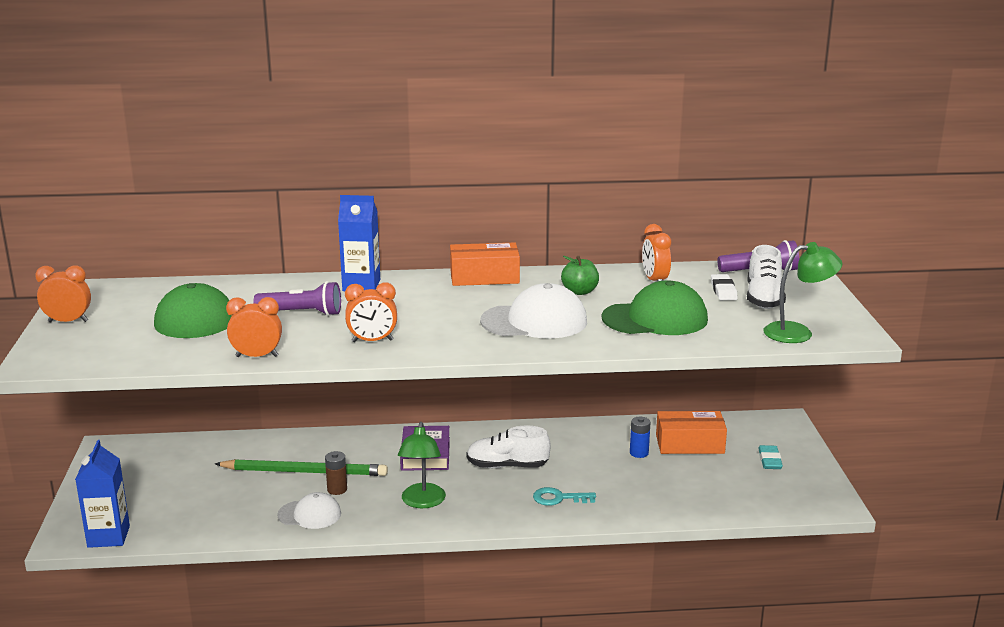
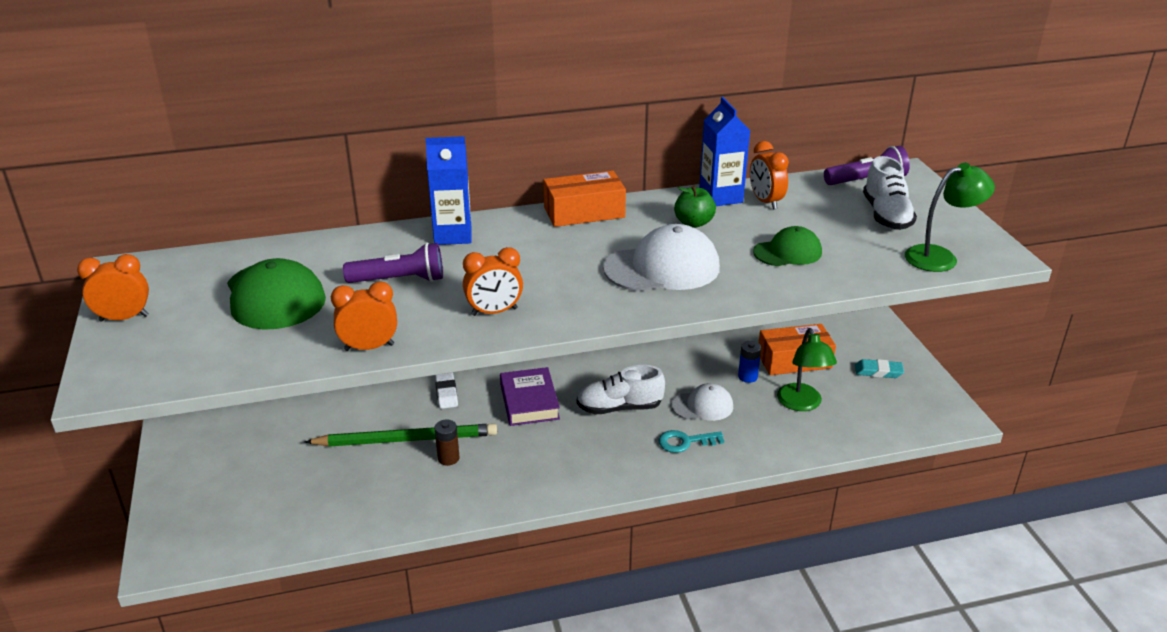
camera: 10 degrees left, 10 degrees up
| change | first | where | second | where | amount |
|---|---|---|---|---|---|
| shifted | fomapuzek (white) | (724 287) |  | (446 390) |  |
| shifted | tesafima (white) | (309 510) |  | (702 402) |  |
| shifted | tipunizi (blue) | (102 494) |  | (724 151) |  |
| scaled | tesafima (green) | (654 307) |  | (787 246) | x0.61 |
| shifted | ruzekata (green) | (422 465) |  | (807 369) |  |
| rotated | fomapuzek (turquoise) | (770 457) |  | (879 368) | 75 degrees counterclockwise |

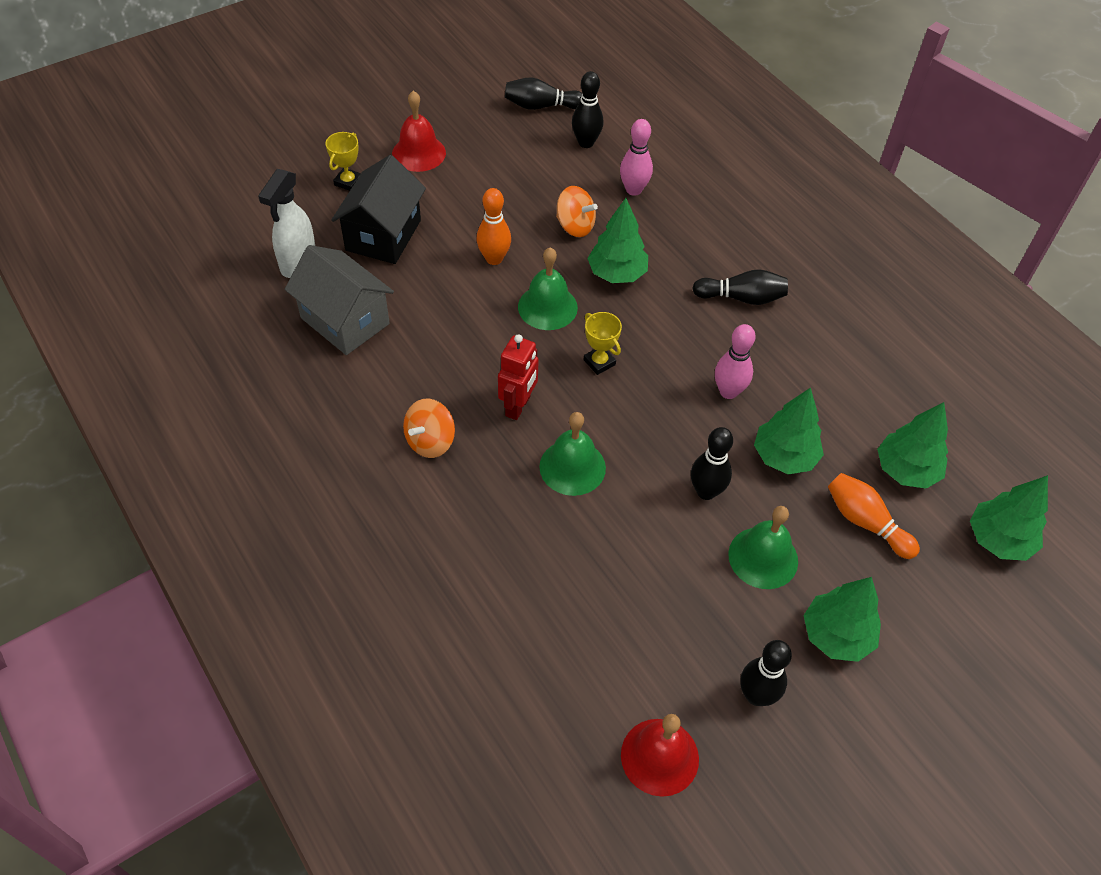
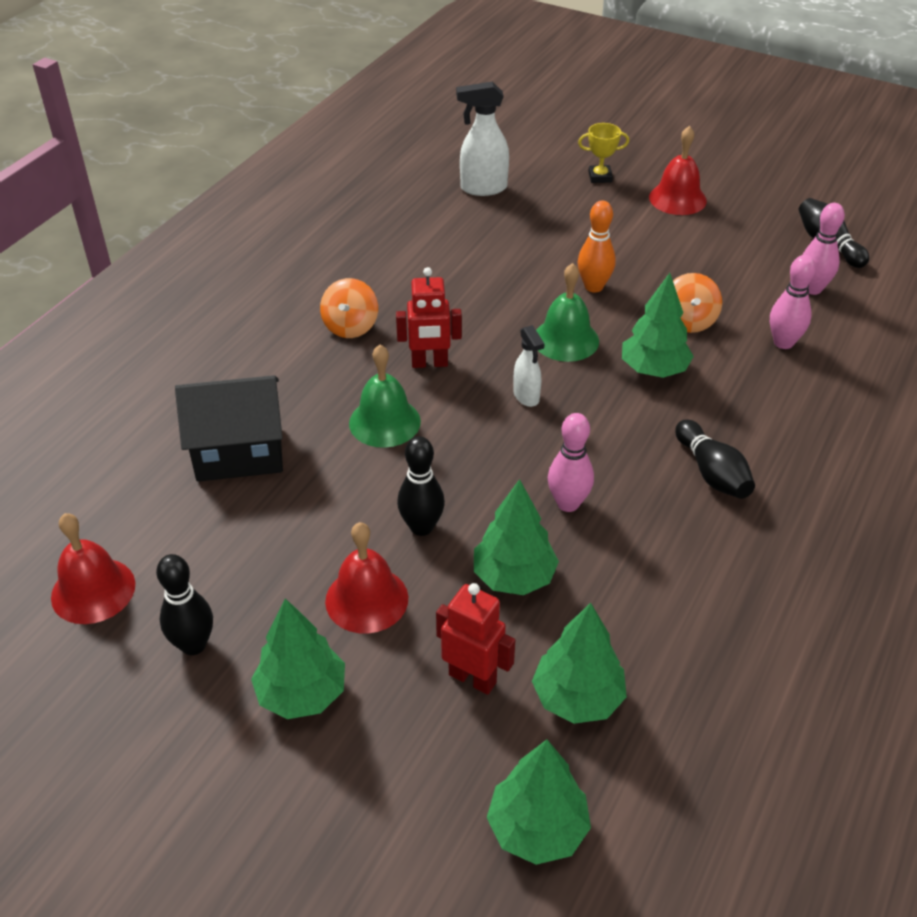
camera: 65 degrees right, 10 degrees down
| change | first | where | second | where | amount |
|---|---|---|---|---|---|
| shifted | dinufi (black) | (378 209) |  | (229 428) |  |
| rotated | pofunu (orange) | (429 428) |  | (349 308) | 90 degrees counterclockwise |
| repainted | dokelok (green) | (763 547) | dokelok (red) | (366 578) |  |
| swapped | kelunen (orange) | (874 516) | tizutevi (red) | (475 639) |  |
| swapped | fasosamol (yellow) | (603 343) | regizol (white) | (529 366) |  |
| repainted | kelunen (black) | (587 109) | kelunen (pink) | (823 249) |  |
| gone | dinufi (grey) | (339 300) |  |  |  |

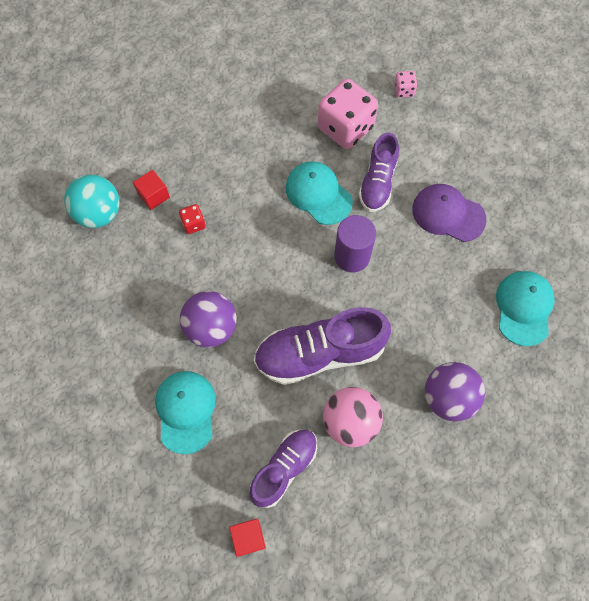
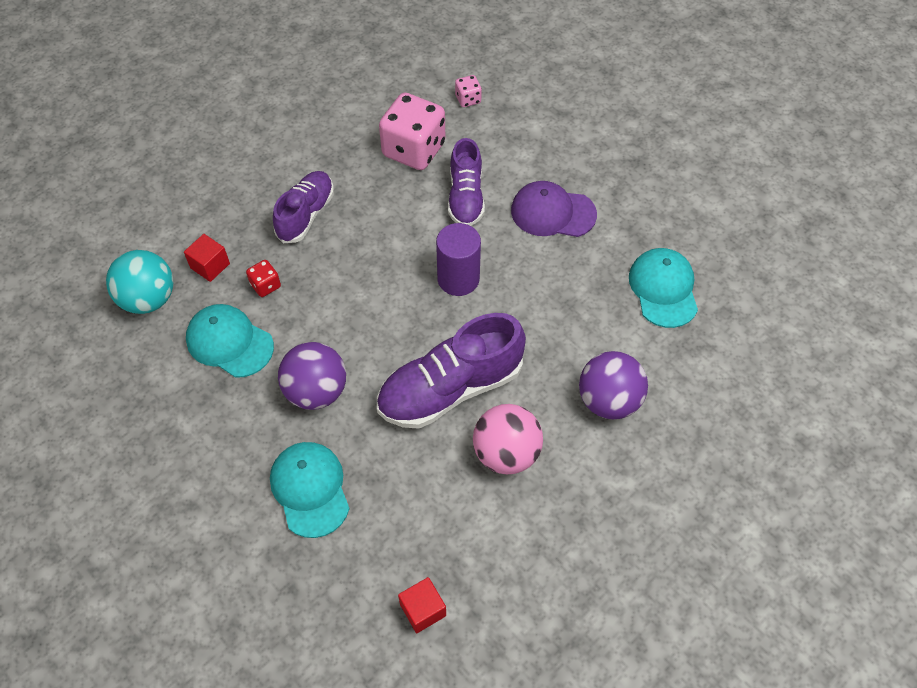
camera: 15 degrees left, 10 degrees down
| change | first | where | second | where | amount |
|---|---|---|---|---|---|
| shifted | tesafima (turquoise) | (319 193) |  | (230 341) |  |
| shifted | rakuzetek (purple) | (283 469) |  | (303 207) |  |

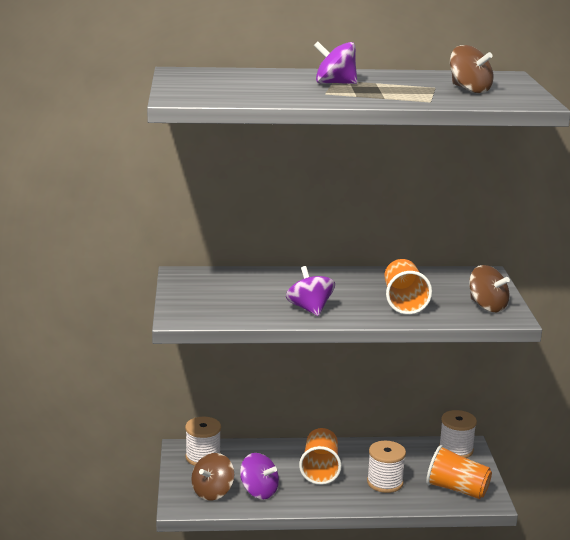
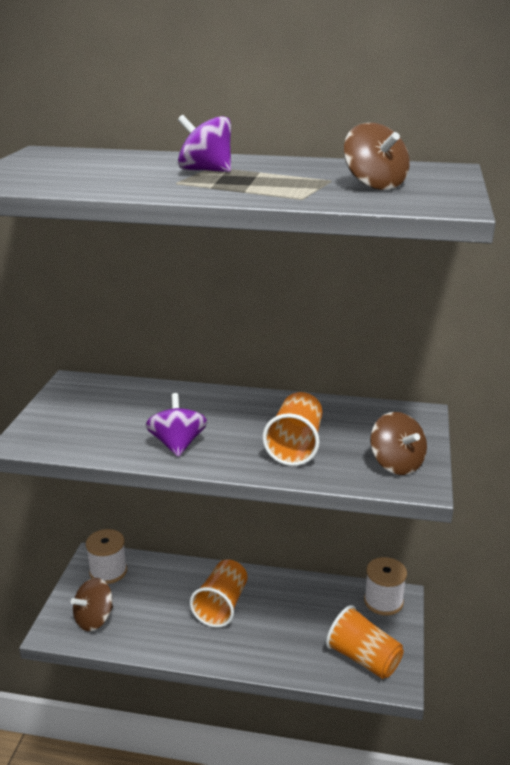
camera: 15 degrees right, 5 degrees up
| change | first | where | second | where | amount |
|---|---|---|---|---|---|
| gone | pofunu (purple) | (259 476) |  |  |  |
| gone | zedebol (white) | (386 467) |  |  |  |

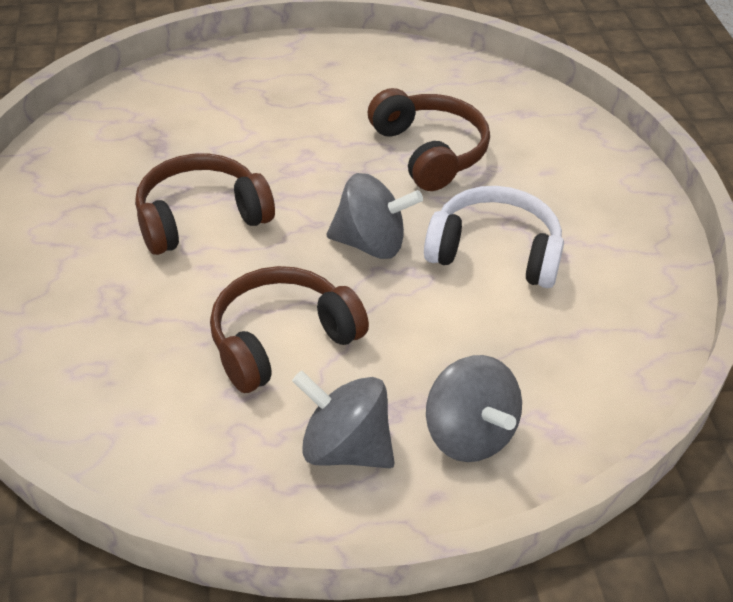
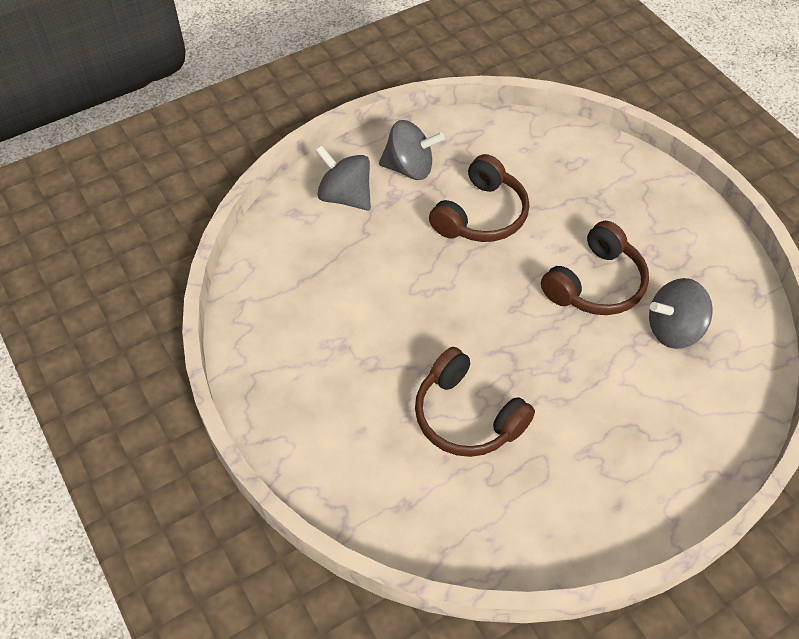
camera: 160 degrees right, 10 degrees up
| change | first | where | second | where | amount |
|---|---|---|---|---|---|
| shifted | pofunu (grey) | (375 216) |  | (681 313) |  |
| gone | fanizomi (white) | (494 237) |  |  |  |

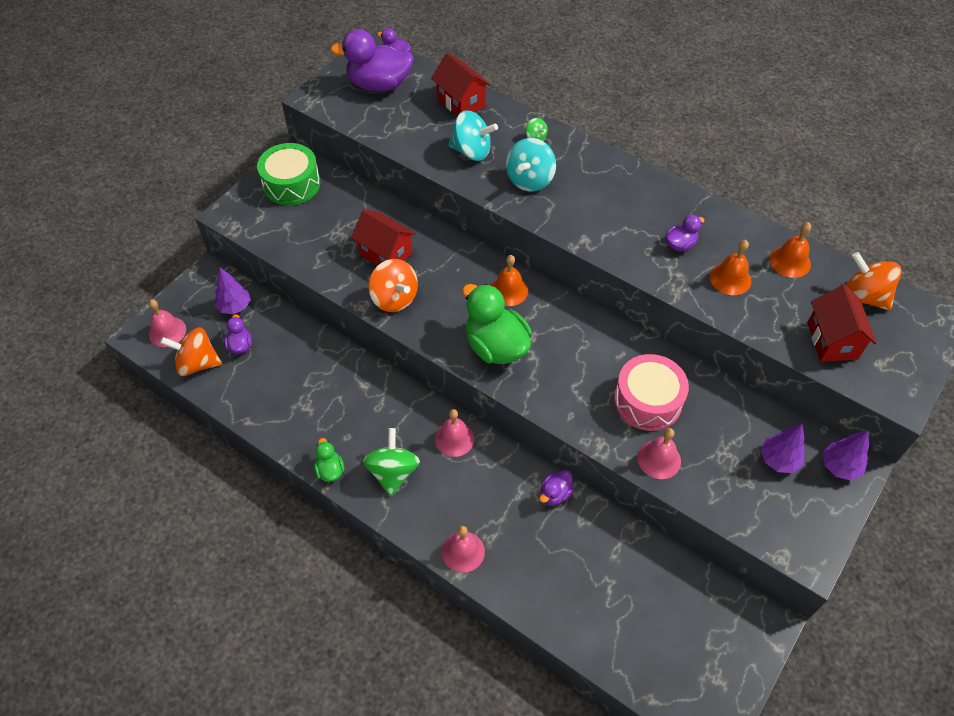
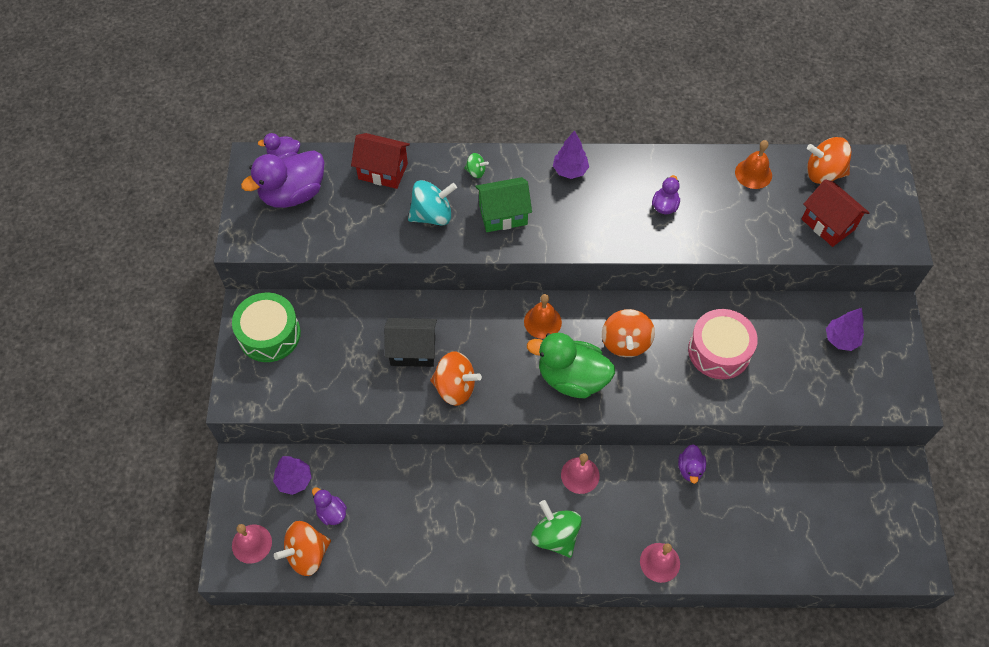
camera: 35 degrees left, 5 degrees up
| change | first | where | second | where | amount |
|---|---|---|---|---|---|
| repainted | dinufi (red) | (383 237) | dinufi (black) | (410 342) |  |
| swapped | pofunu (turquoise) | (531 165) | dinufi (green) | (503 204) |  |
| shifted | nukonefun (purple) | (846 456) |  | (571 154) |  |
| new |  |  | pofunu (orange) | (628 333) |  |
| gone | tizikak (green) | (329 460) |  |  |  |
| gone | dokelok (pink) | (659 453) |  |  |  |
| gone | dokelok (orange) | (730 267) |  |  |  |

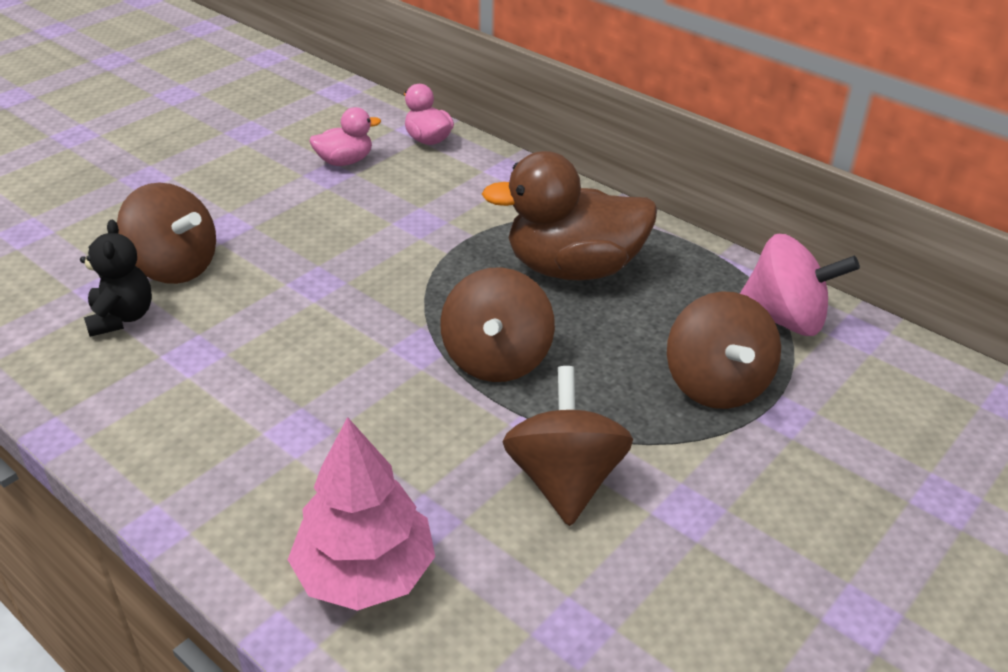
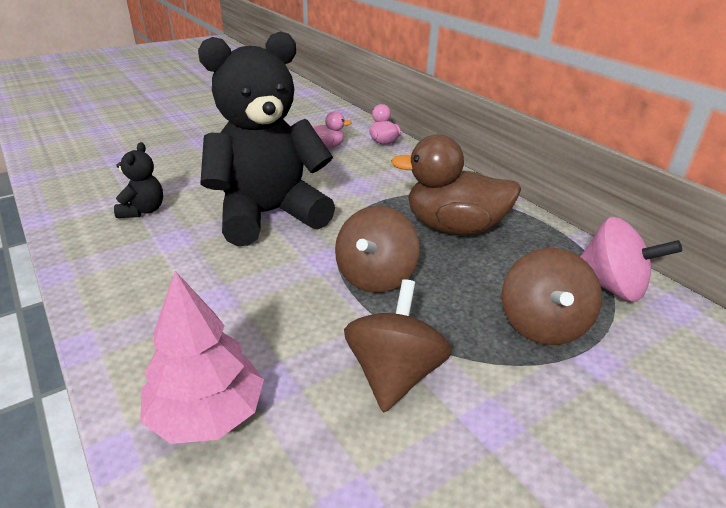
camera: 15 degrees right, 5 degrees down
| change | first | where | second | where | amount |
|---|---|---|---|---|---|
| new |  |  | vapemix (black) | (266 139) |  |
| gone | pofunu (brown) | (166 233) |  |  |  |

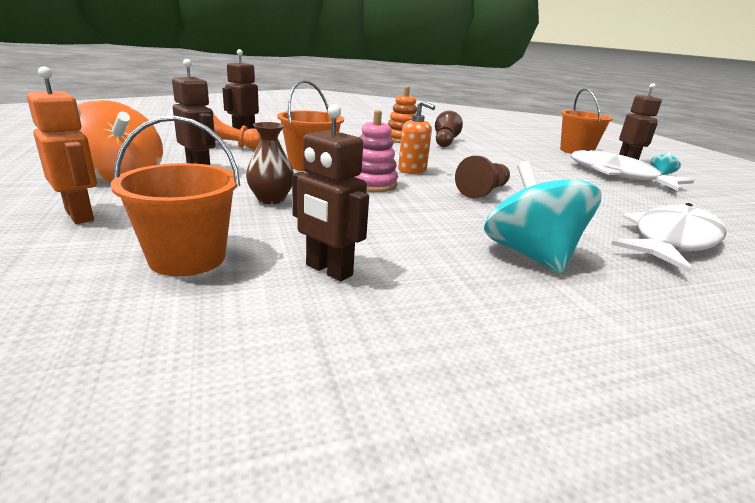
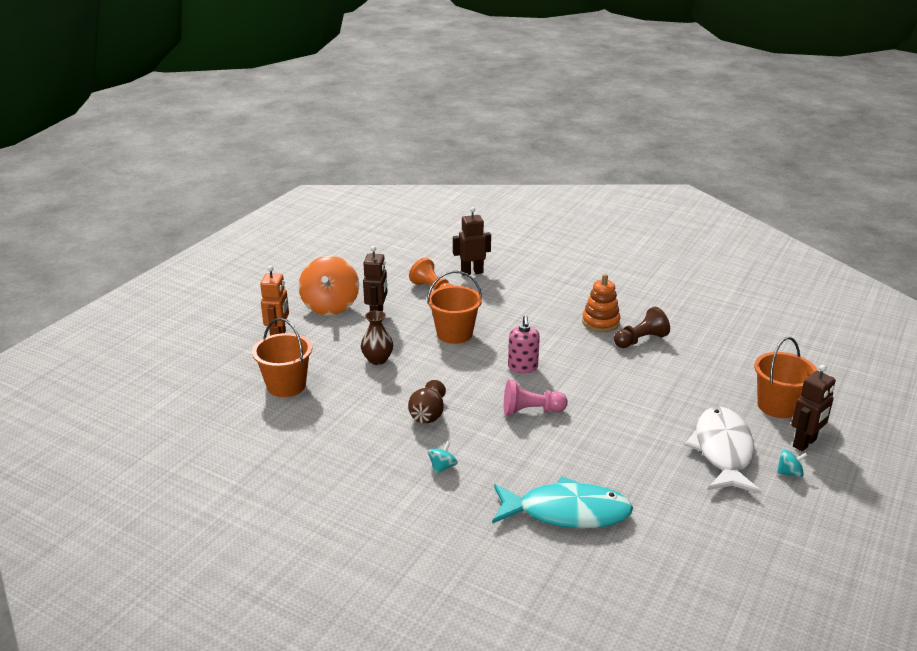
camera: 50 degrees right, 5 degrees up
| change | first | where | second | where | amount |
|---|---|---|---|---|---|
| new |  |  | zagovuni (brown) | (427 401) |  |
| scaled | pofunu (turquoise) | (543 217) |  | (443 457) | x0.42 |
| repainted | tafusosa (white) | (668 238) | tafusosa (turquoise) | (562 502) |  |
| repainted | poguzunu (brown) | (482 177) | poguzunu (pink) | (536 398) |  |
| repainted | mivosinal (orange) | (416 137) | mivosinal (pink) | (524 344) |  |
| gone | tizutevi (brown) | (330 193) |  |  |  |
| gone | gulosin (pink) | (376 151) |  |  |  |

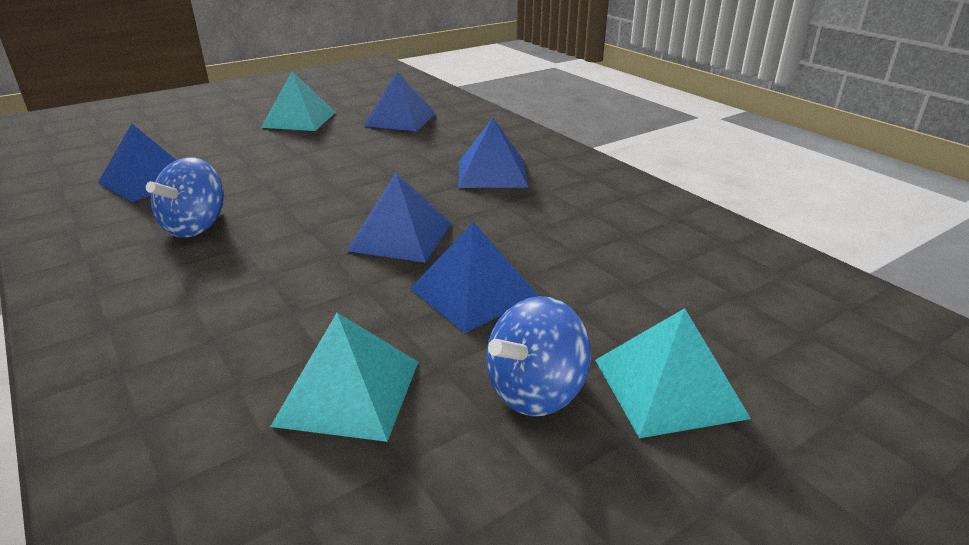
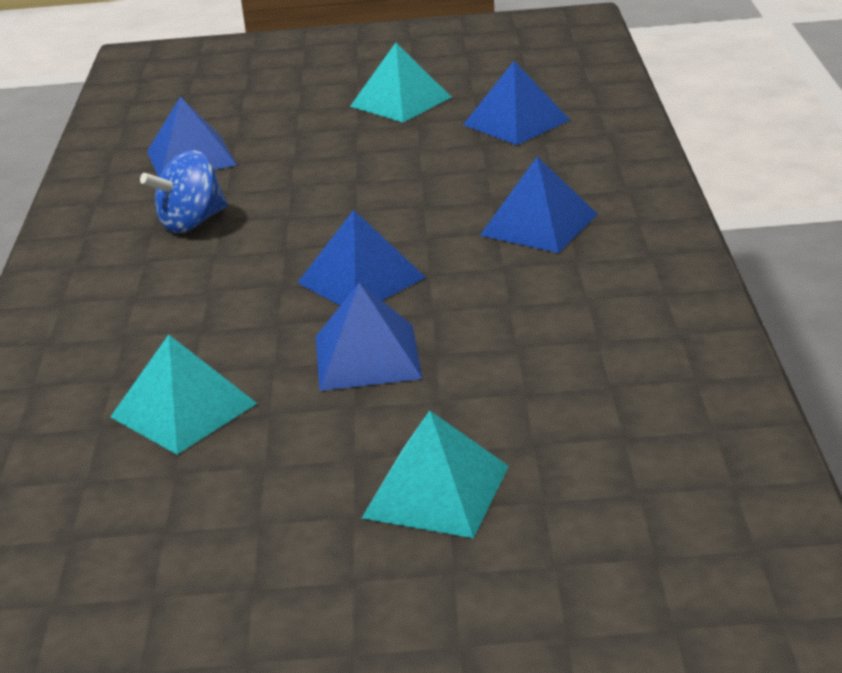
camera: 35 degrees right, 0 degrees up
| change | first | where | second | where | amount |
|---|---|---|---|---|---|
| gone | pofunu (blue) | (538 356) |  |  |  |

